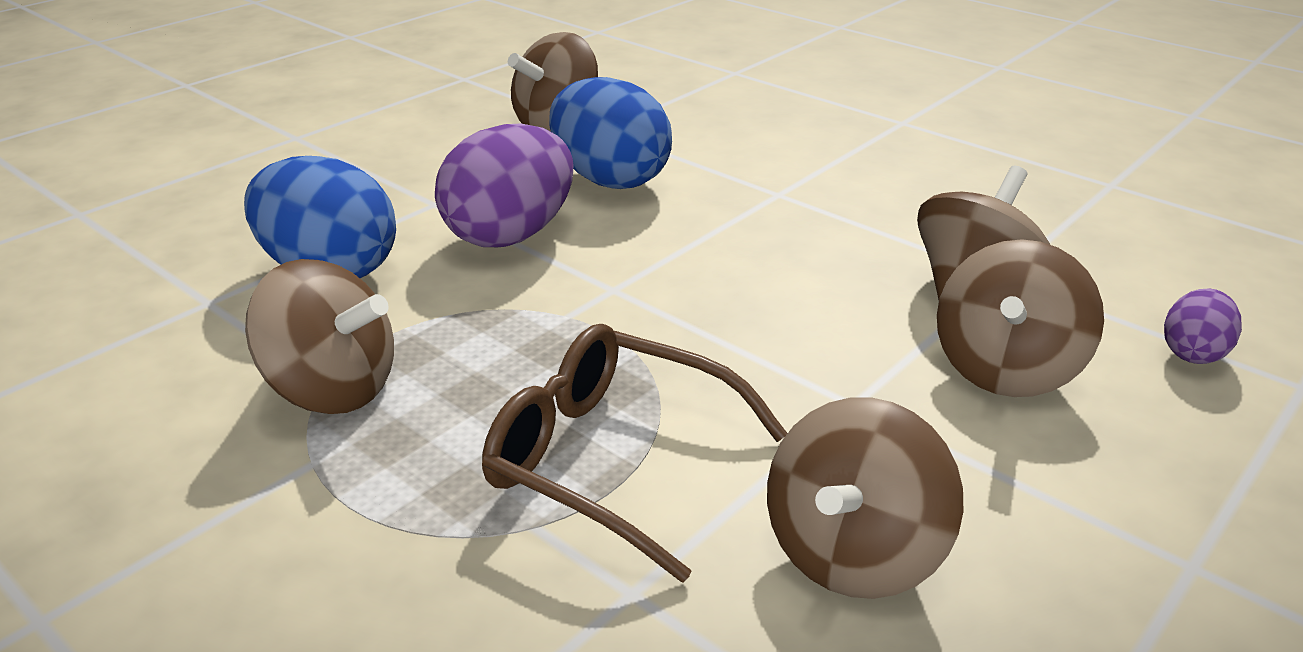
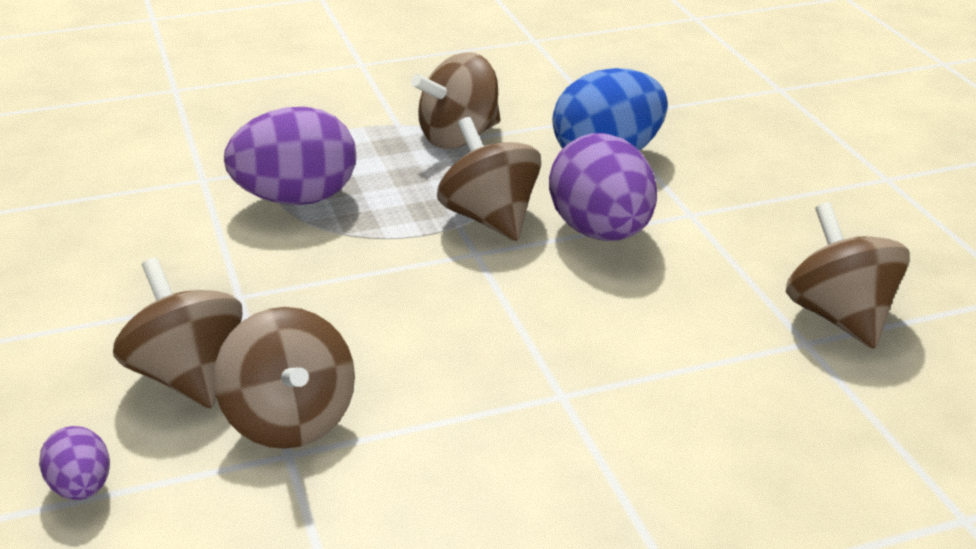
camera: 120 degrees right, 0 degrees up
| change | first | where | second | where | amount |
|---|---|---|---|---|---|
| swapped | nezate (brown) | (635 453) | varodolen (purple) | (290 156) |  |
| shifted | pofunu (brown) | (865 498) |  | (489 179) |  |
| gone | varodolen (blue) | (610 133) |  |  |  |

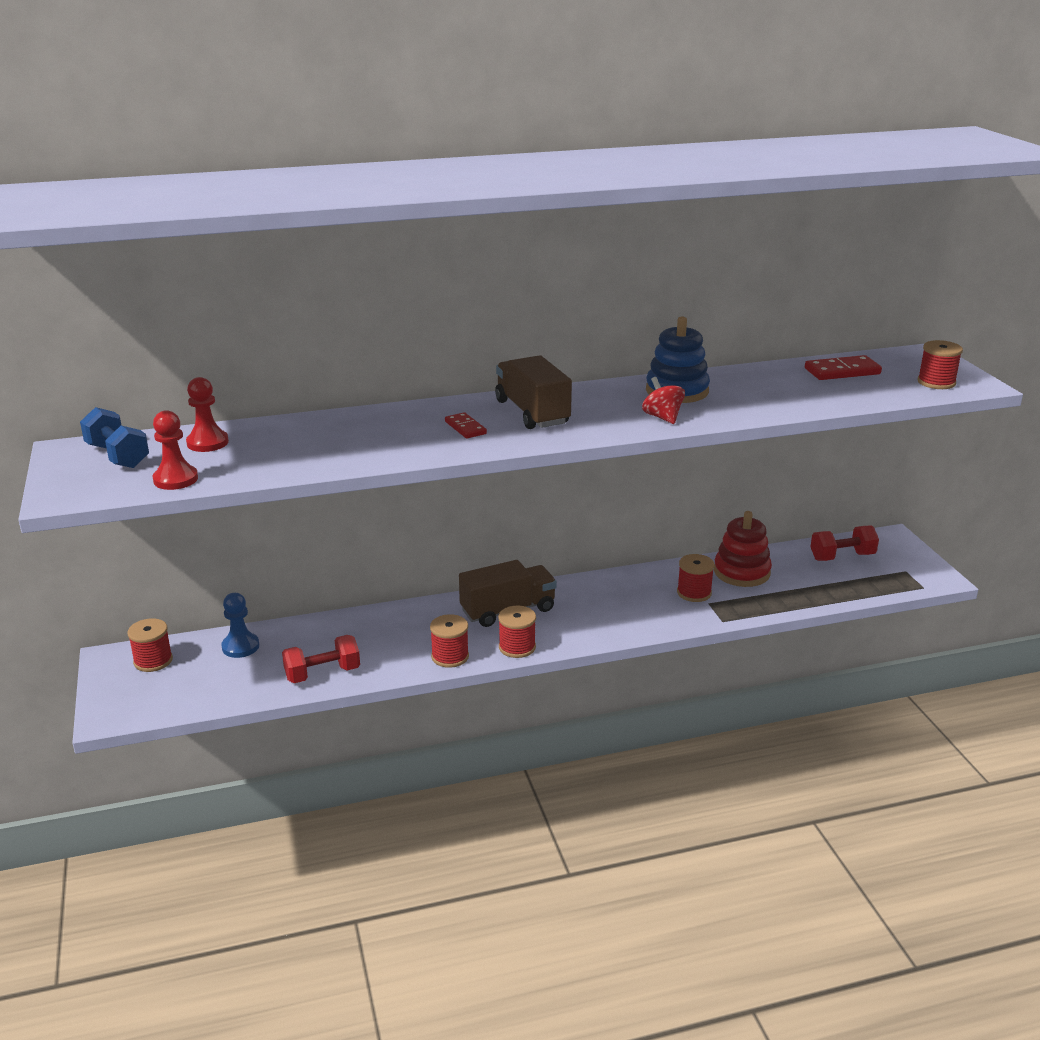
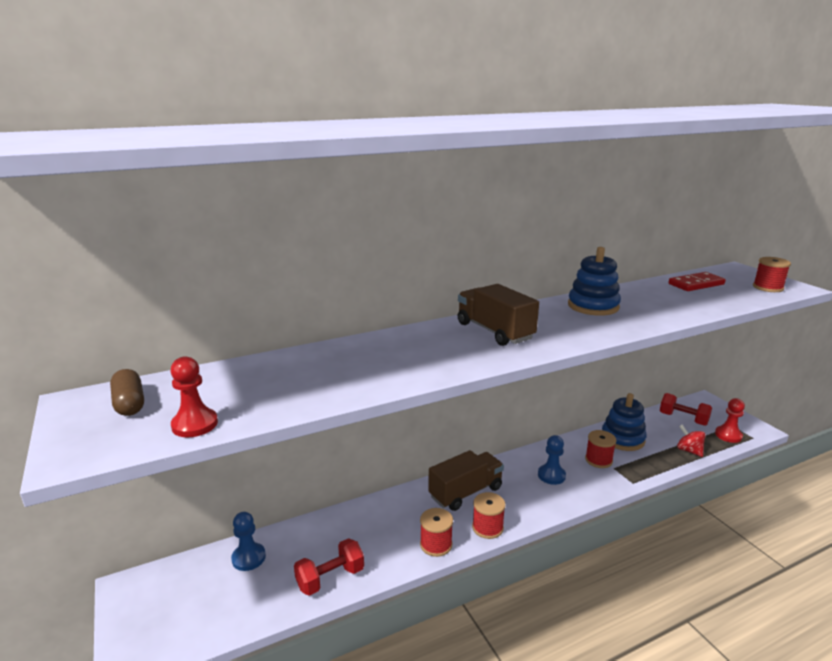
camera: 10 degrees left, 5 degrees down
| change | first | where | second | where | amount |
|---|---|---|---|---|---|
| swapped | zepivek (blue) | (114 437) | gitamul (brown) | (127 392) |  |
| new |  |  | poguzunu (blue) | (552 460) |  |
| repainted | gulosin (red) | (743 549) | gulosin (blue) | (624 422) |  |
| rotated | zepivek (red) | (844 543) |  | (686 409) | 60 degrees clockwise |
| shifted | pofunu (red) | (663 400) |  | (691 441) |  |
| shifted | poguzunu (red) | (207 414) |  | (730 420) |  |
| gone | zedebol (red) | (150 645) |  |  |  |
| gone | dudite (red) | (466 425) |  |  |  |

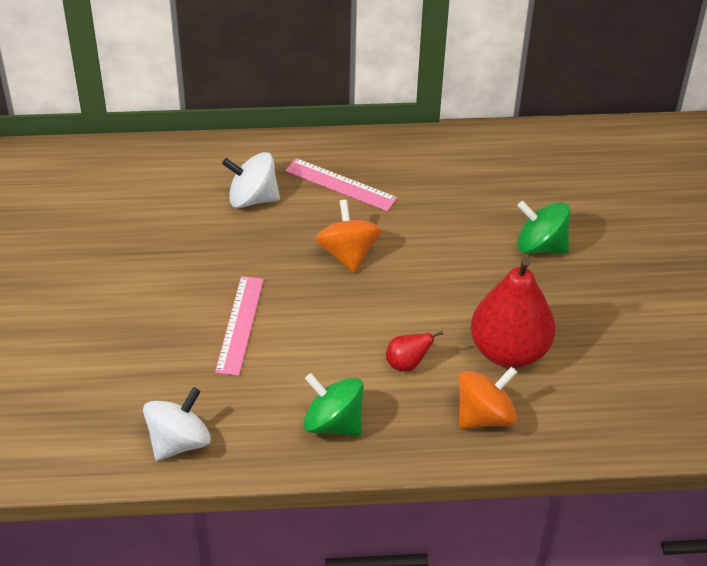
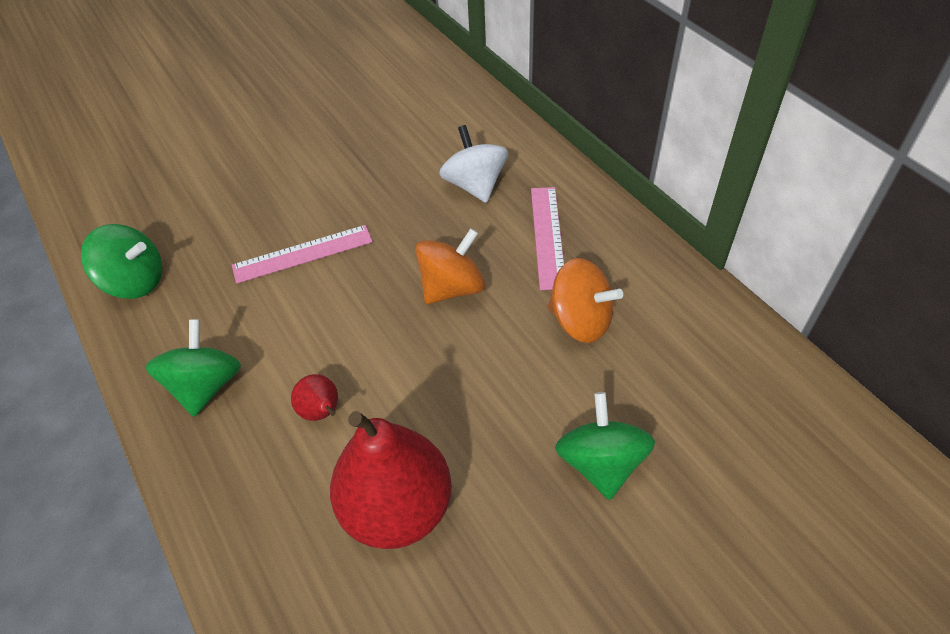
camera: 65 degrees right, 5 degrees up
| change | first | where | second | where | amount |
|---|---|---|---|---|---|
| repainted | pofunu (white) | (177 424) | pofunu (green) | (121 261) |  |
| shifted | pofunu (orange) | (487 398) |  | (585 300) |  |

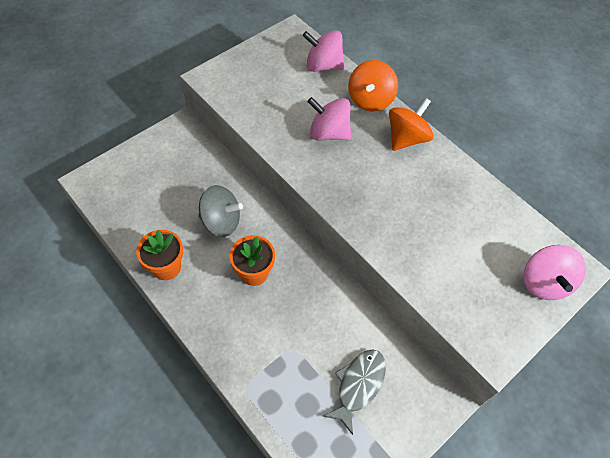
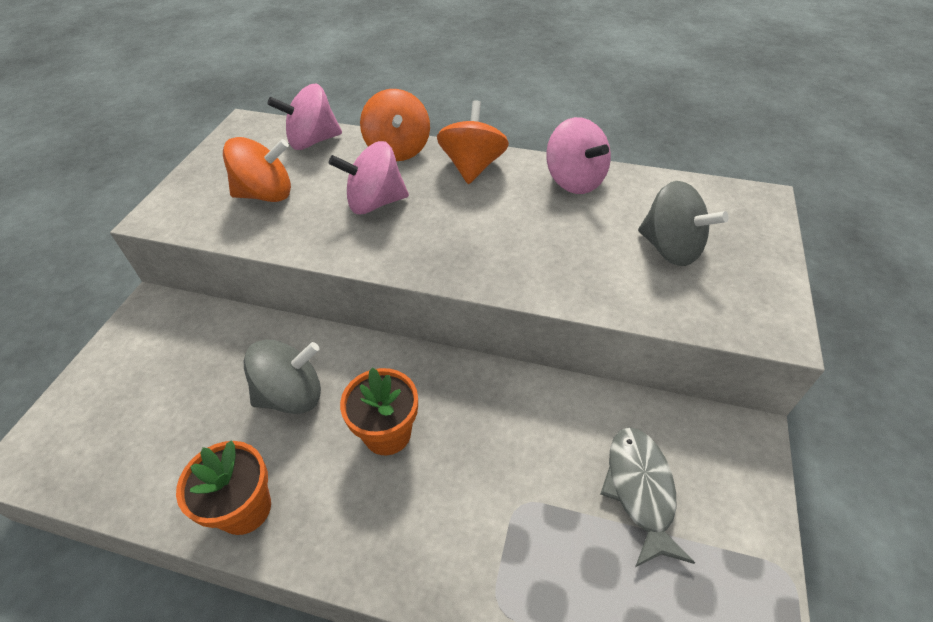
camera: 30 degrees left, 10 degrees down
| change | first | where | second | where | amount |
|---|---|---|---|---|---|
| new |  |  | pofunu (orange) | (257 169) |  |
| shifted | pofunu (pink) | (555 272) |  | (578 155) |  |
| new |  |  | pofunu (grey) | (683 223) |  |

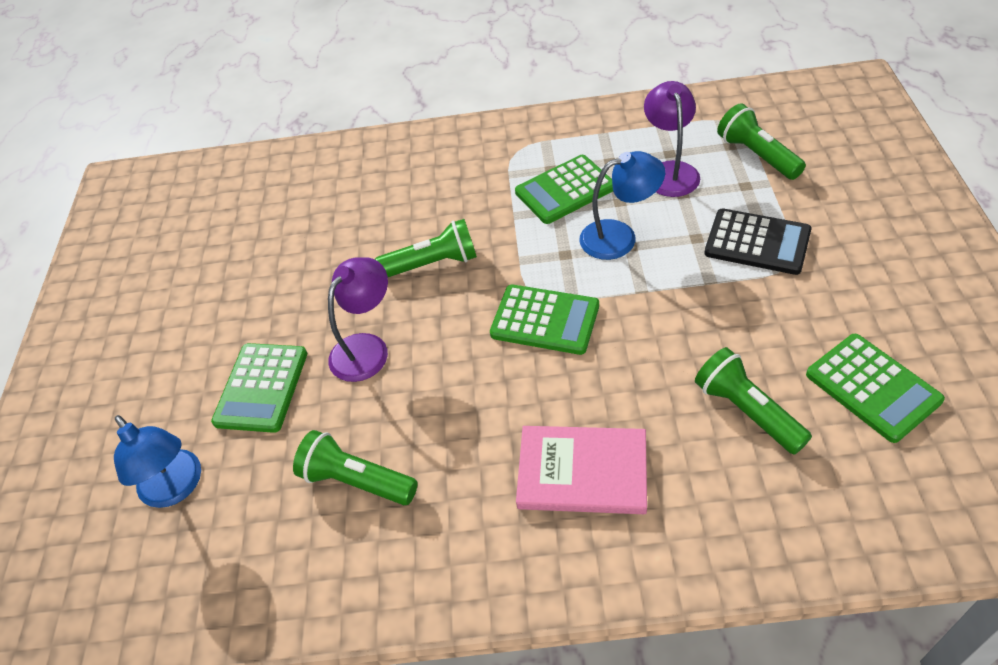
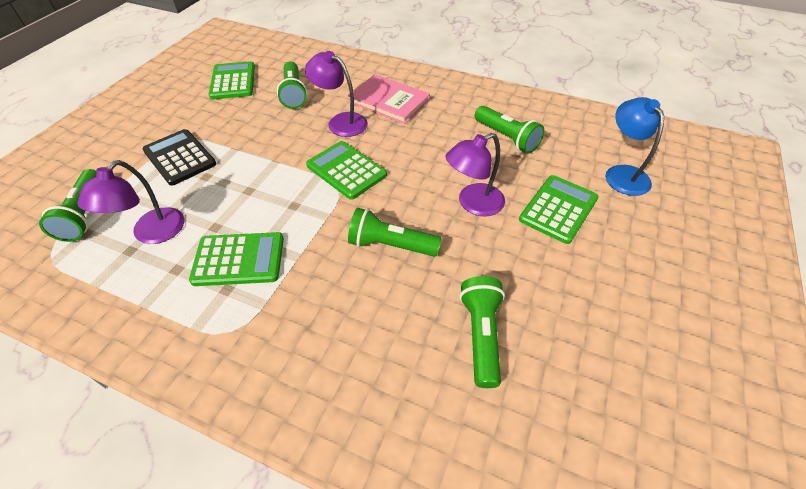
camera: 160 degrees left, 0 degrees up
| change | first | where | second | where | amount |
|---|---|---|---|---|---|
| new |  |  | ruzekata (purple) | (336 94) |  |
| new |  |  | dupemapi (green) | (482 332) |  |
| gone | ruzekata (blue) | (622 205) |  |  |  |

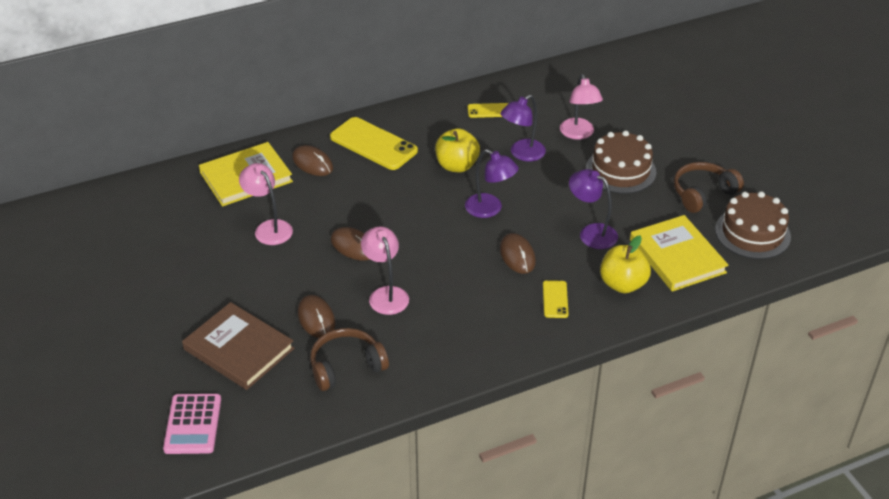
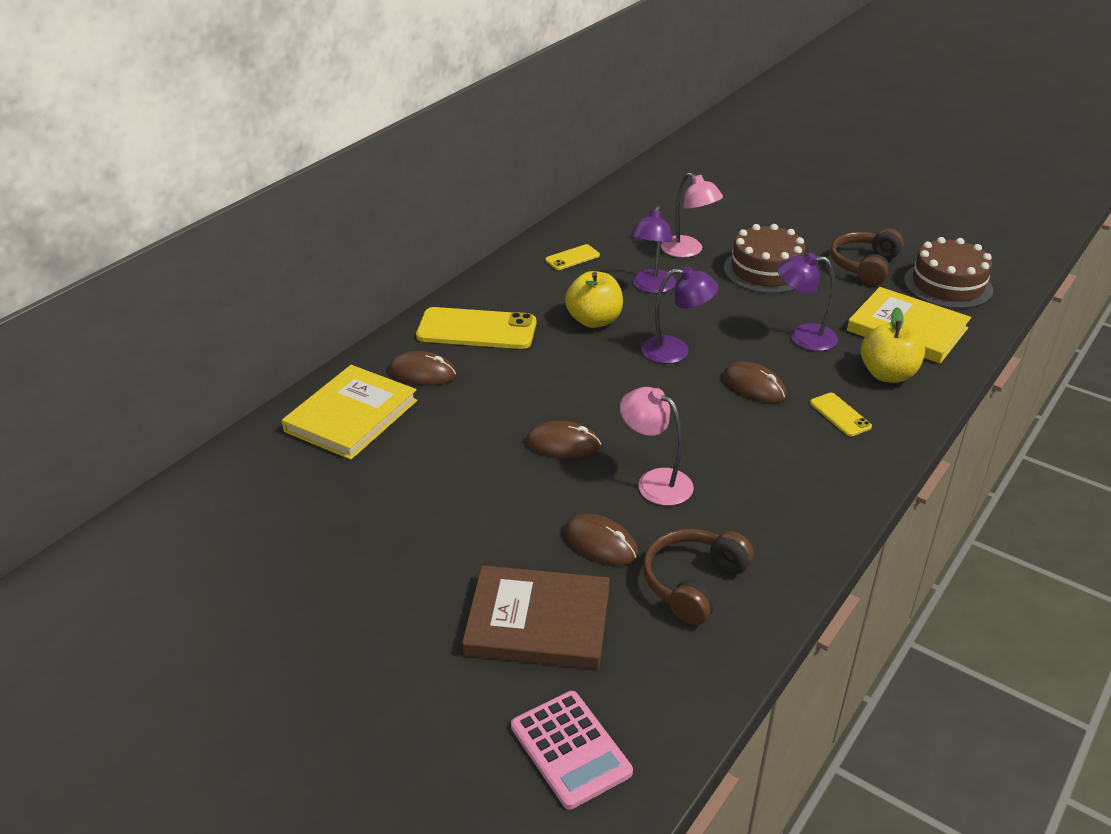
camera: 30 degrees left, 5 degrees down
| change | first | where | second | where | amount |
|---|---|---|---|---|---|
| gone | ruzekata (pink) | (266 204) |  |  |  |

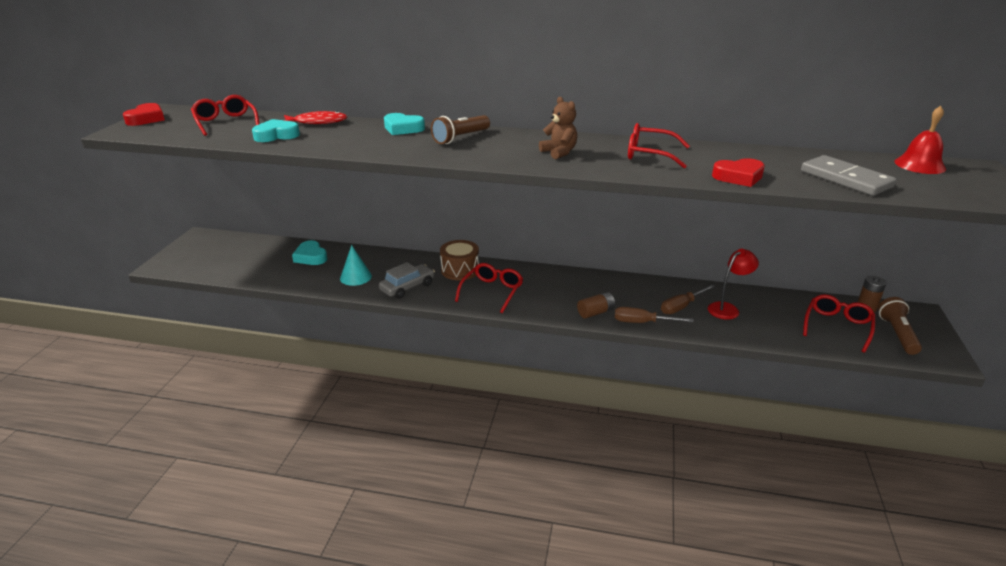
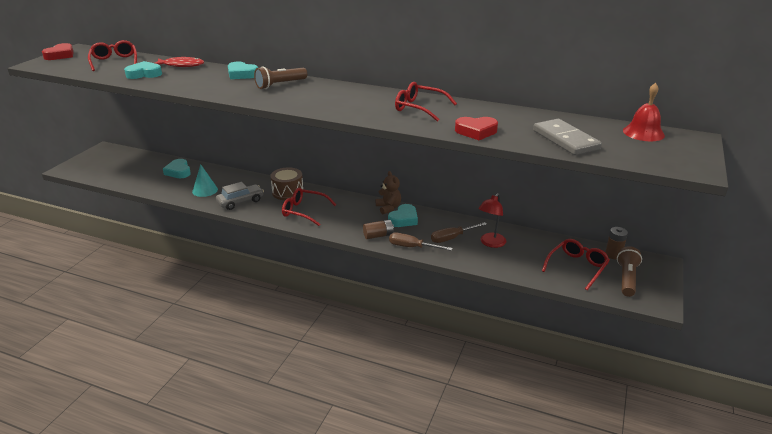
camera: 10 degrees right, 0 degrees up
| change | first | where | second | where | amount |
|---|---|---|---|---|---|
| rotated | nezate (red) | (489 288) |  | (309 207) | 105 degrees counterclockwise |
| shifted | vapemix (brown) | (558 128) |  | (388 192) |  |
| new |  |  | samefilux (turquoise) | (403 215) |  |
| rotated | ruzekata (red) | (733 283) |  | (492 220) | 150 degrees clockwise |

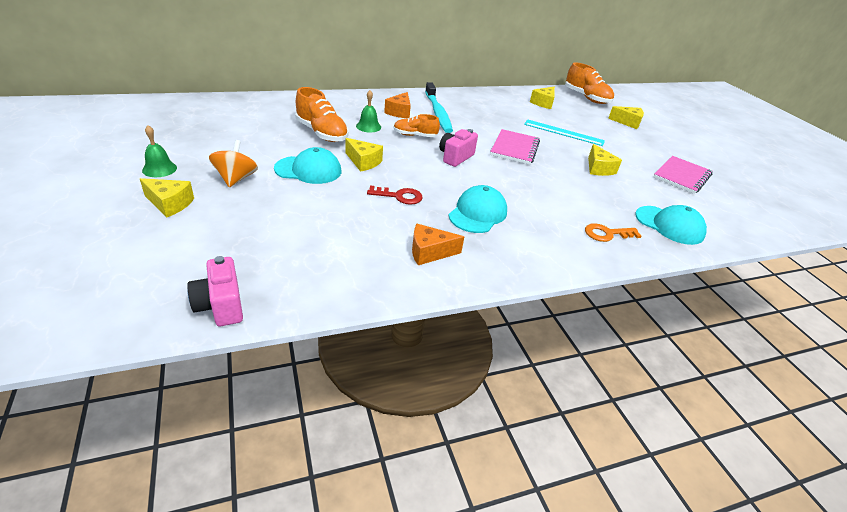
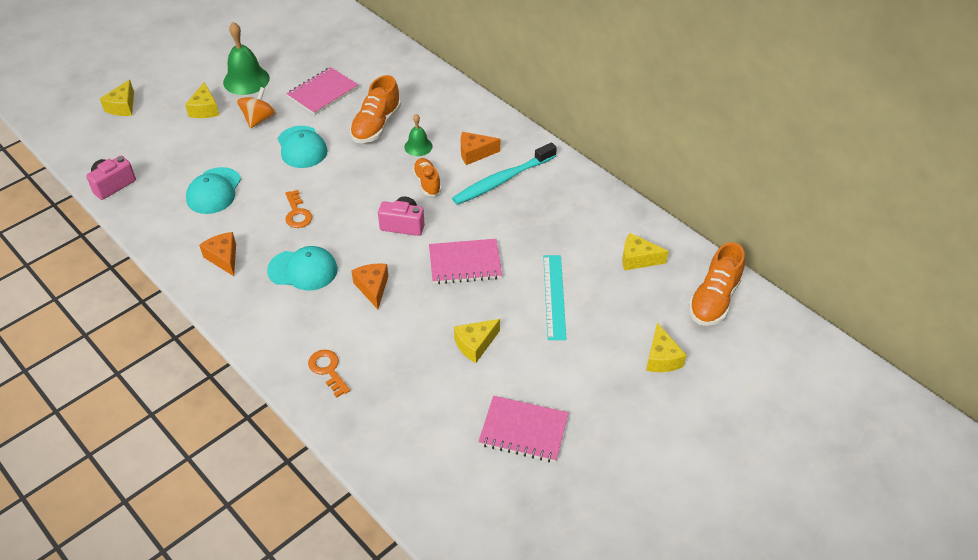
camera: 70 degrees right, 10 degrees up
| change | first | where | second | where | amount |
|---|---|---|---|---|---|
| shifted | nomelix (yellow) | (364 155) |  | (116 98) |  |
| shifted | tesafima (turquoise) | (671 225) |  | (213 190) |  |
| scaled | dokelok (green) | (159 151) |  | (246 58) | x1.74 |
| rotated | pofunu (orange) | (233 163) |  | (256 107) | 45 degrees counterclockwise |
| repainted | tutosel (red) | (395 195) | tutosel (orange) | (298 209) |  |
| new |  |  | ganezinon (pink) | (322 91) |  |
| new |  |  | nomelix (orange) | (369 286) |  |

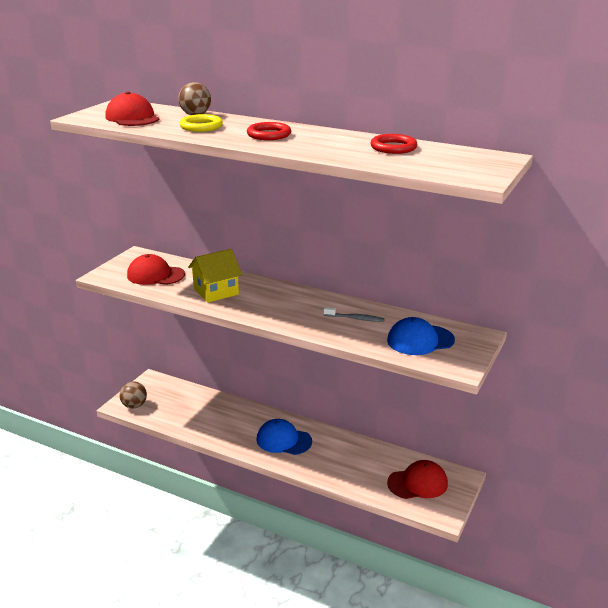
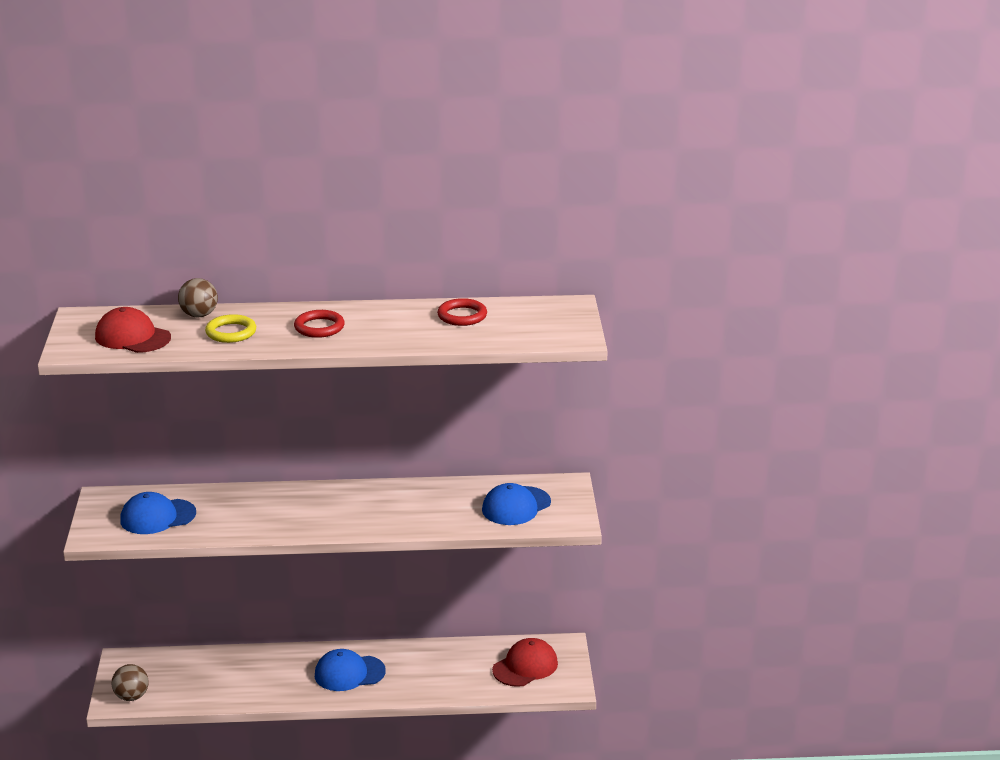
camera: 30 degrees left, 0 degrees up
| change | first | where | second | where | amount |
|---|---|---|---|---|---|
| repainted | tesafima (red) | (156 269) | tesafima (blue) | (158 513) |  |
| gone | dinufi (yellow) | (215 276) |  |  |  |
| gone | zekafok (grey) | (354 314) |  |  |  |

